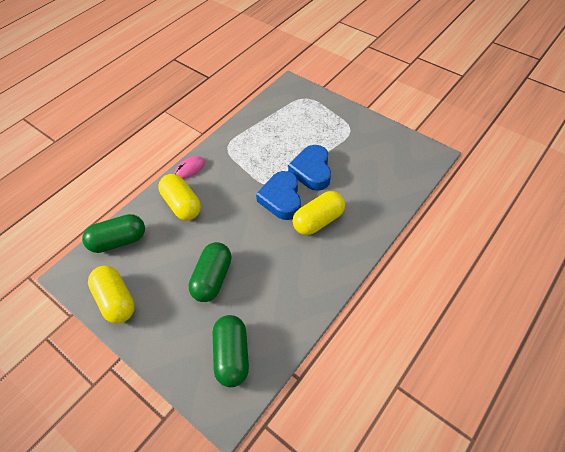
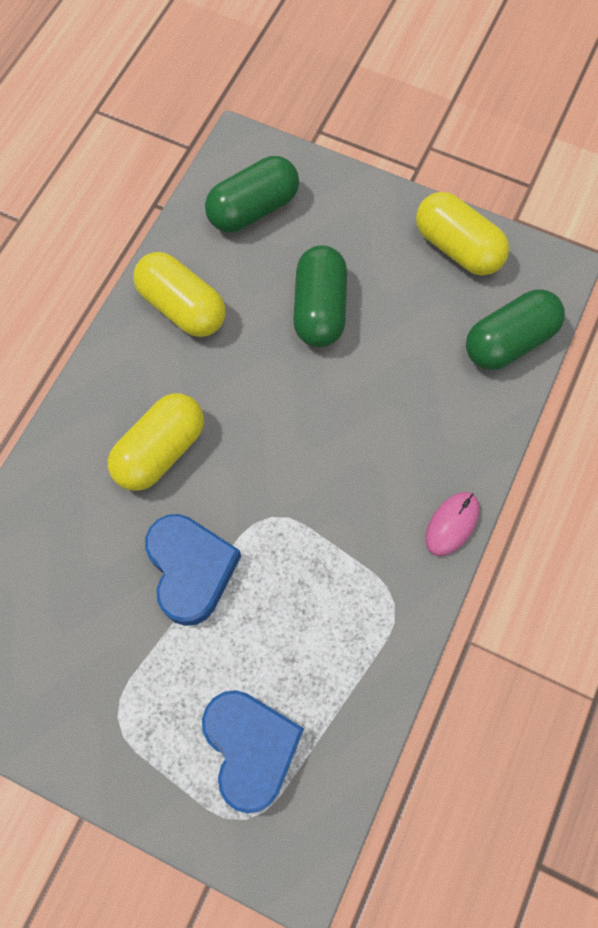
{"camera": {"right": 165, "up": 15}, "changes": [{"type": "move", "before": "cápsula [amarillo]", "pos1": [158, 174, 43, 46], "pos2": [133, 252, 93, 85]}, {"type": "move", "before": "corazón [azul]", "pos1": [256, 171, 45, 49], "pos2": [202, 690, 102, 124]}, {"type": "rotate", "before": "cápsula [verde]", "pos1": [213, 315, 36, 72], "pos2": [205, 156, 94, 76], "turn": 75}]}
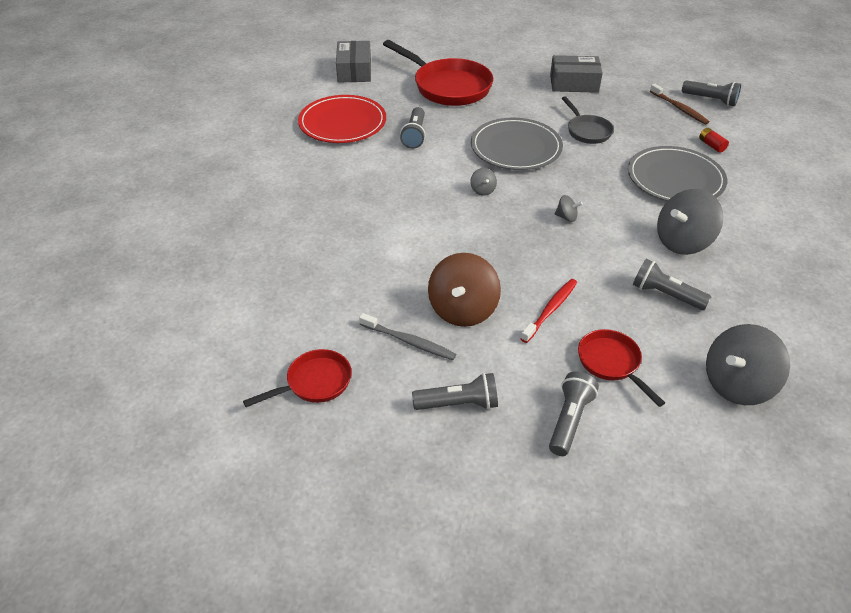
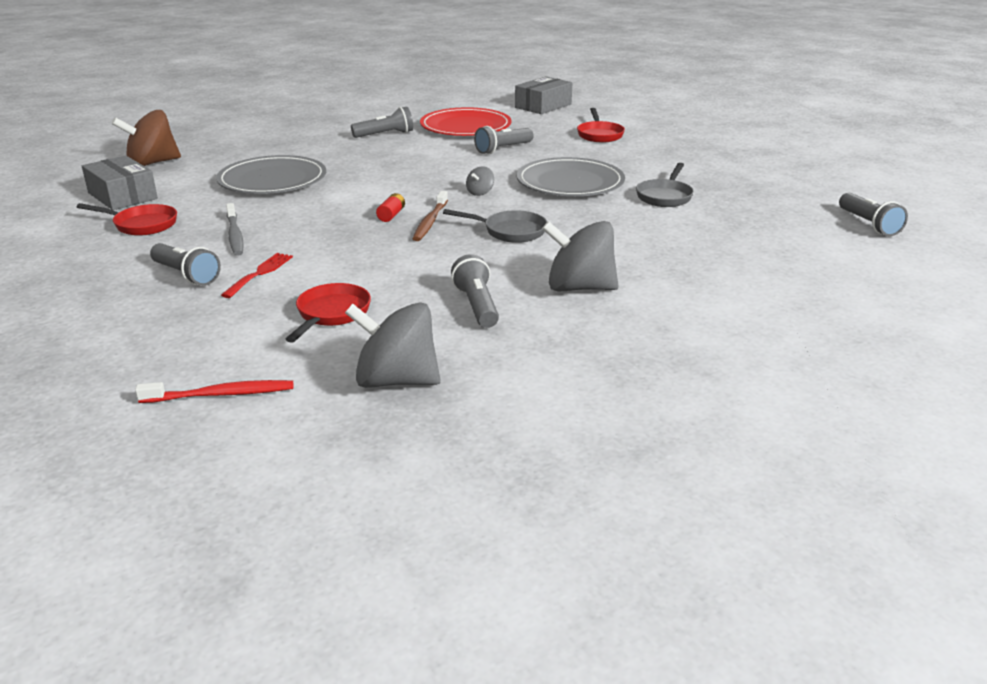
{"camera": {"right": 45, "up": -15}, "changes": [{"type": "move", "before": "caja [gris]", "pos1": [550, 55, 53, 38], "pos2": [82, 155, 76, 55]}, {"type": "move", "before": "peonza [marrón]", "pos1": [428, 253, 73, 74], "pos2": [112, 110, 69, 56]}, {"type": "move", "before": "cepillo de dientes [rojo]", "pos1": [521, 279, 56, 64], "pos2": [135, 380, 158, 23]}, {"type": "move", "before": "plato [gris]", "pos1": [628, 146, 99, 55], "pos2": [216, 155, 110, 39]}, {"type": "insert", "after": "tenedor [rojo]", "pos2": [221, 253, 72, 45]}, {"type": "move", "before": "lámpara de mano [gris]", "pos1": [549, 371, 50, 85], "pos2": [351, 107, 62, 31]}, {"type": "move", "before": "pila [rojo]", "pos1": [699, 128, 30, 25], "pos2": [376, 193, 29, 29]}, {"type": "move", "before": "cepillo de dientes [marrón]", "pos1": [650, 84, 59, 40], "pos2": [412, 191, 36, 50]}, {"type": "replace", "before": "peonza [gris]", "after": "sartén [gris]", "pos1": [555, 195, 28, 27], "pos2": [443, 209, 104, 34]}, {"type": "resize", "before": "sartén [rojo]", "pos1": [383, 40, 110, 66], "pos2": [577, 108, 48, 34], "scale": 0.54}]}
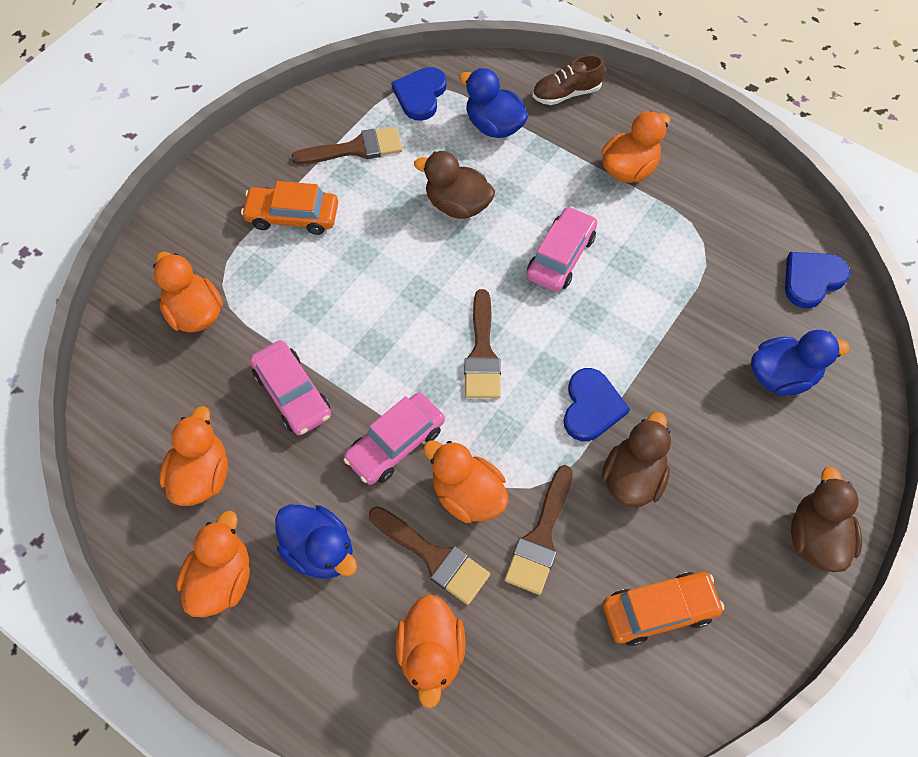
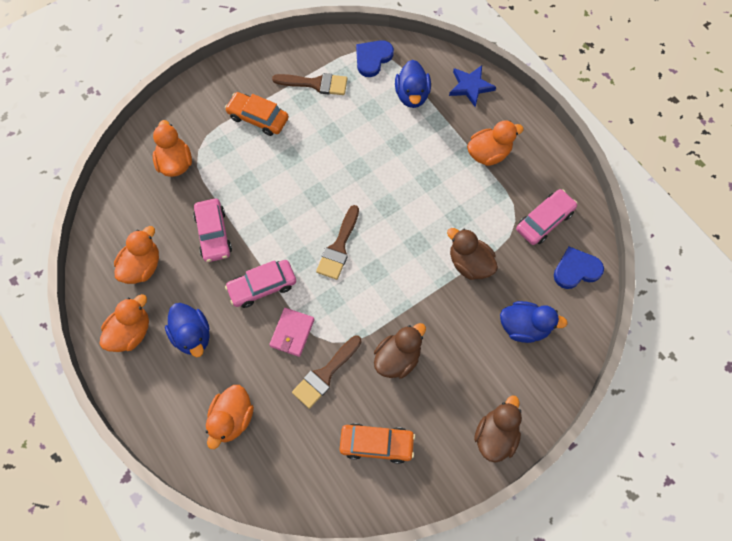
{"camera": {"right": 20, "up": 5}, "changes": [{"type": "replace", "before": "pato [naranja]", "after": "cartera [rosa]", "pos1": [423, 440, 86, 83], "pos2": [269, 308, 46, 49]}, {"type": "rotate", "before": "pato [azul]", "pos1": [459, 68, 69, 70], "pos2": [395, 60, 36, 48], "turn": -150}, {"type": "move", "before": "pato [marrón]", "pos1": [414, 151, 81, 68], "pos2": [447, 228, 51, 52]}, {"type": "replace", "before": "zapato [marrón]", "after": "estrella [azul]", "pos1": [533, 55, 72, 50], "pos2": [449, 65, 47, 42]}, {"type": "move", "before": "coche [rosa]", "pos1": [527, 206, 70, 86], "pos2": [516, 189, 61, 56]}, {"type": "delete", "before": "pincel [marrón]", "pos1": [369, 506, 121, 99]}, {"type": "delete", "before": "corazón [azul]", "pos1": [564, 368, 66, 73]}]}
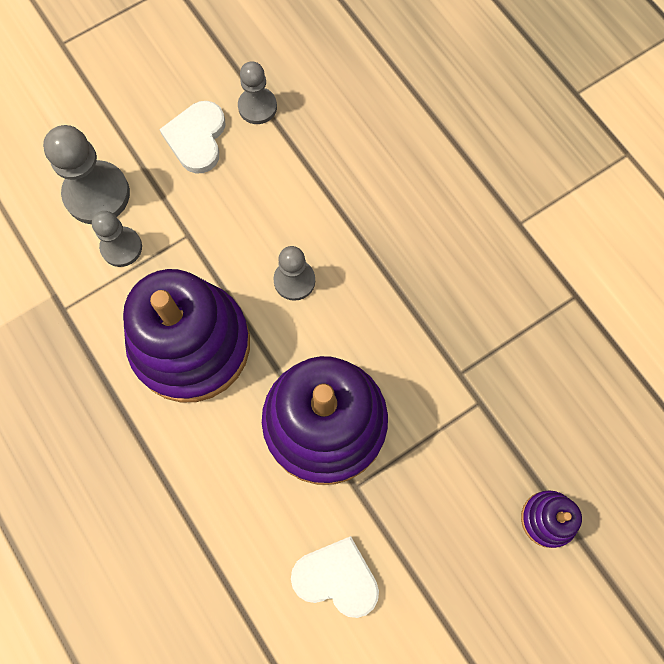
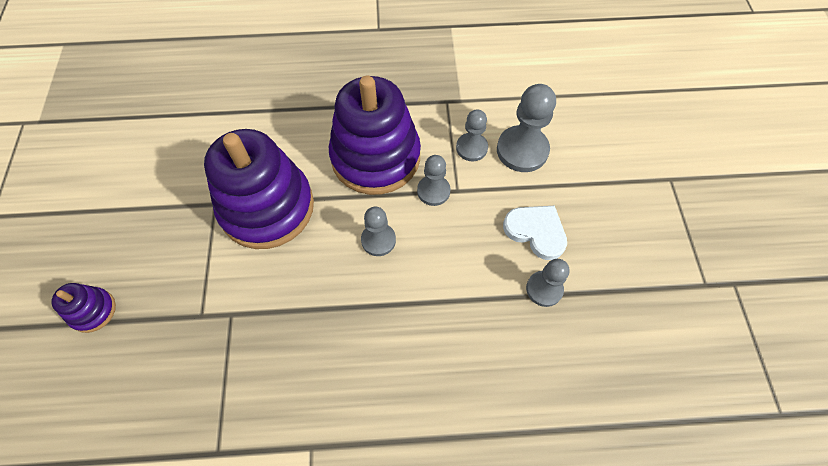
{"camera": {"right": 120, "up": -10}, "changes": [{"type": "insert", "after": "peón [gris]", "pos2": [417, 155, 34, 51]}, {"type": "delete", "before": "corazón [blanco]", "pos1": [291, 536, 88, 82]}]}
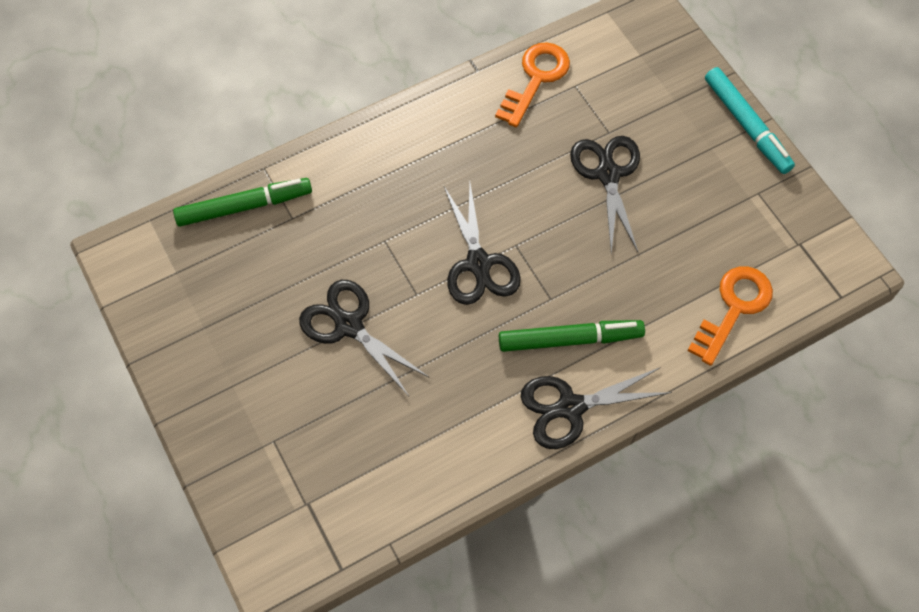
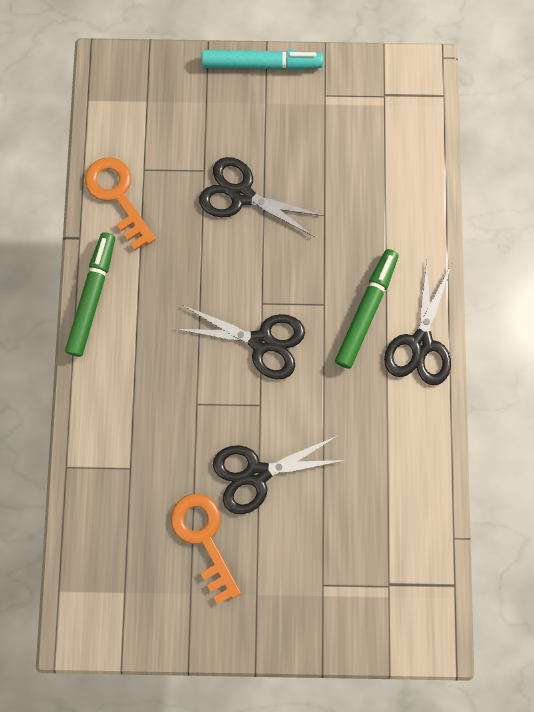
{"camera": {"right": -60, "up": 15}, "changes": [{"type": "move", "before": "rotulador [verde]", "pos1": [173, 178, 139, 49], "pos2": [65, 232, 50, 125]}, {"type": "move", "before": "llave [naranja]", "pos1": [687, 266, 86, 100], "pos2": [171, 494, 70, 110]}]}
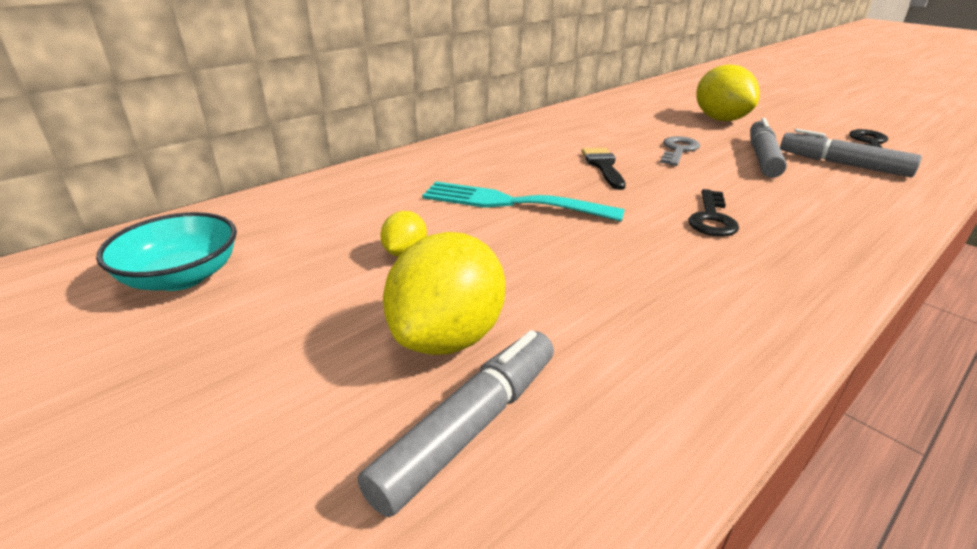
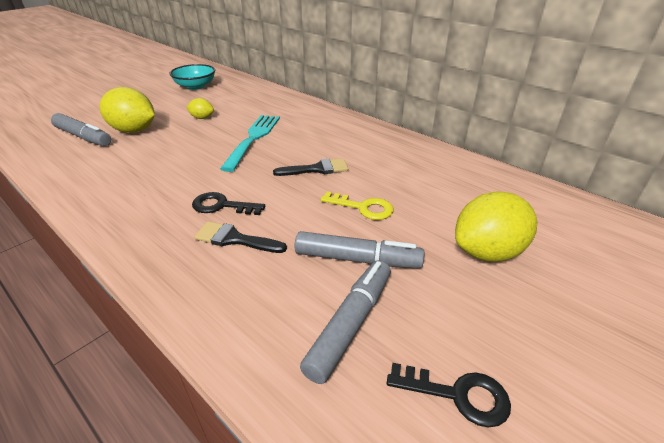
{"camera": {"right": 85, "up": 5}, "changes": [{"type": "insert", "after": "pincel [negro]", "pos2": [194, 221, 93, 32]}, {"type": "recolor", "before": "llave [gris]", "after": "llave [amarillo]", "pos1": [660, 136, 40, 30], "pos2": [321, 191, 73, 29]}]}
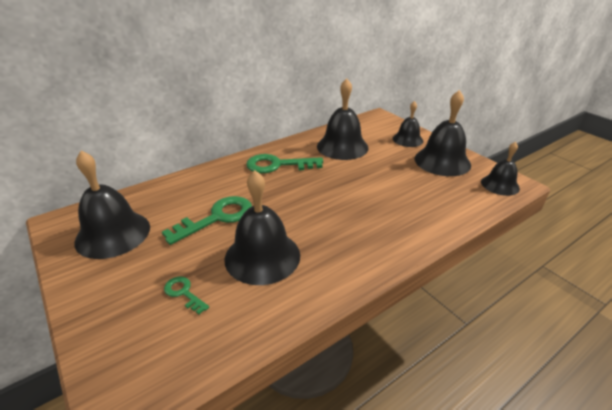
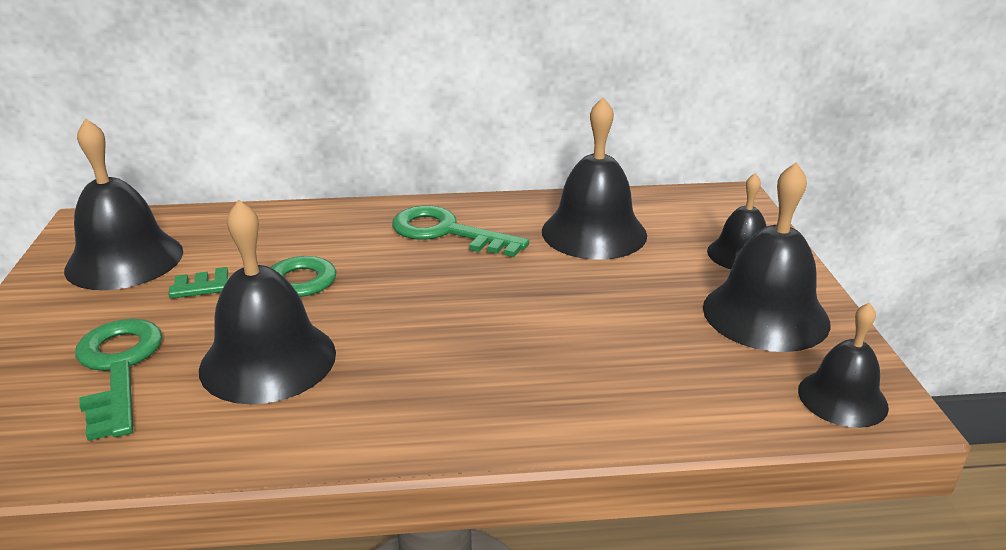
{"camera": {"right": 30, "up": -5}, "changes": [{"type": "resize", "before": "llave [verde]", "pos1": [164, 277, 45, 37], "pos2": [75, 319, 87, 122], "scale": 1.97}]}
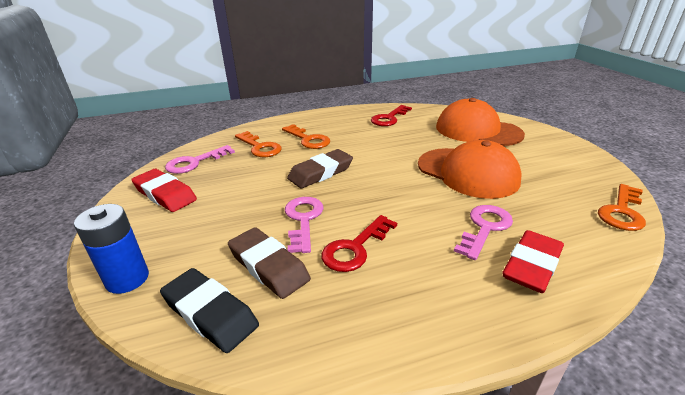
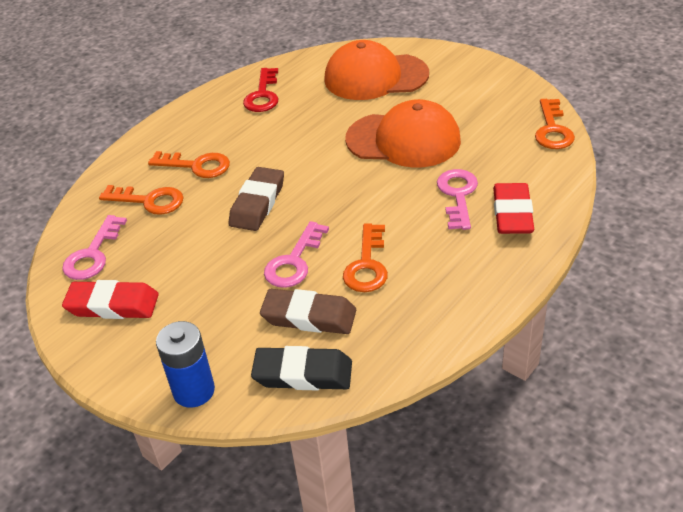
{"camera": {"right": -30, "up": 10}, "changes": [{"type": "rotate", "before": "llave [rosa]", "pos1": [285, 197, 39, 56], "pos2": [264, 221, 65, 67], "turn": -120}, {"type": "recolor", "before": "llave [rojo]", "after": "llave [naranja]", "pos1": [321, 215, 76, 57], "pos2": [343, 223, 45, 69]}]}
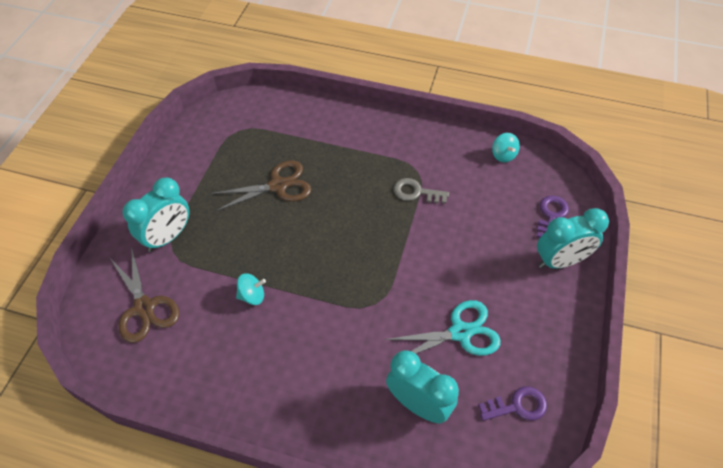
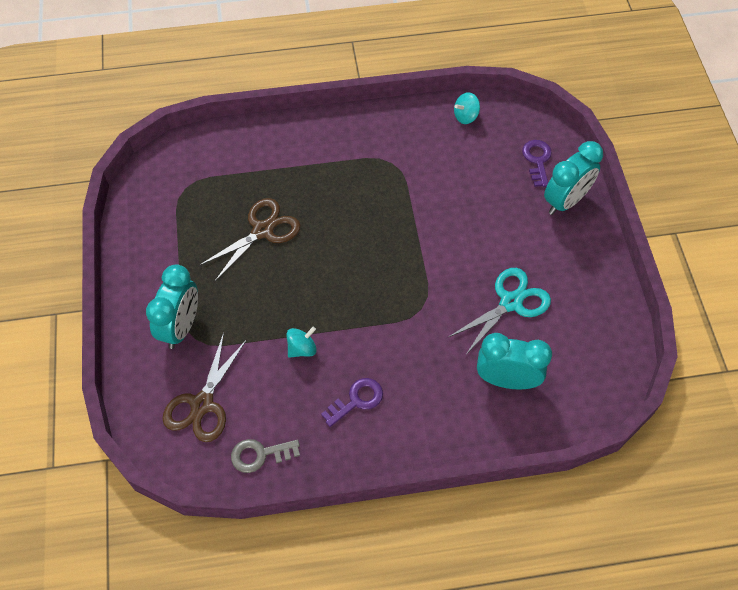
{"camera": {"right": -25, "up": 5}, "changes": [{"type": "rotate", "before": "tijeras [marrón]", "pos1": [110, 246, 69, 97], "pos2": [162, 333, 85, 109], "turn": 75}, {"type": "move", "before": "llave [gris]", "pos1": [394, 178, 55, 26], "pos2": [231, 439, 69, 34]}, {"type": "move", "before": "llave [morado]", "pos1": [478, 386, 69, 35], "pos2": [321, 378, 62, 49]}, {"type": "rotate", "before": "peonza [turquesa]", "pos1": [492, 133, 28, 29], "pos2": [454, 92, 26, 32], "turn": 105}]}
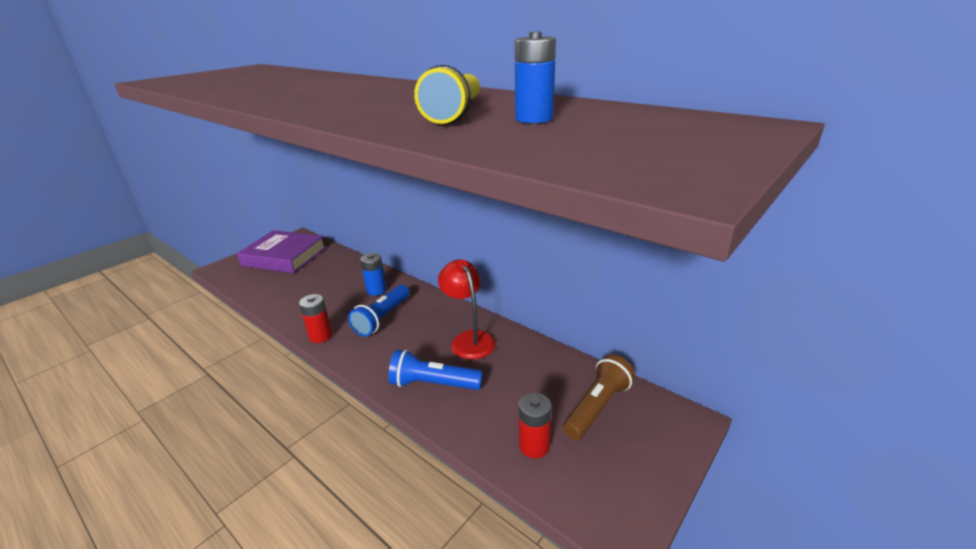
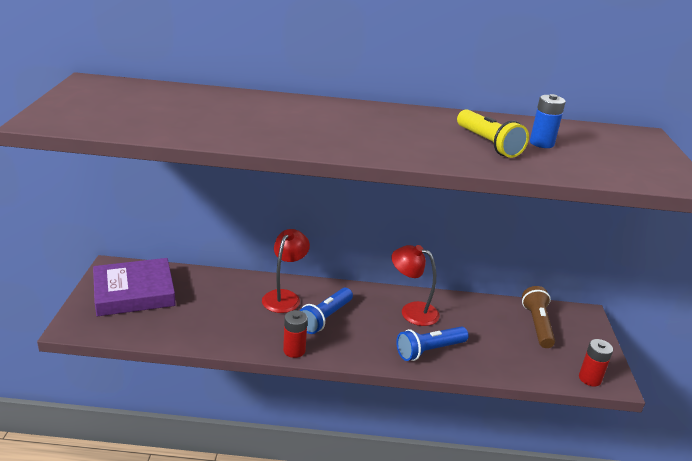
{"camera": {"right": -40, "up": 0}, "changes": [{"type": "replace", "before": "pila [azul]", "after": "lámpara [rojo]", "pos1": [360, 253, 26, 43], "pos2": [262, 229, 48, 84]}, {"type": "rotate", "before": "lámpara de mano [azul]", "pos1": [348, 285, 62, 52], "pos2": [299, 287, 54, 47], "turn": 45}, {"type": "move", "before": "pila [rojo]", "pos1": [519, 393, 33, 65], "pos2": [579, 339, 34, 47]}]}
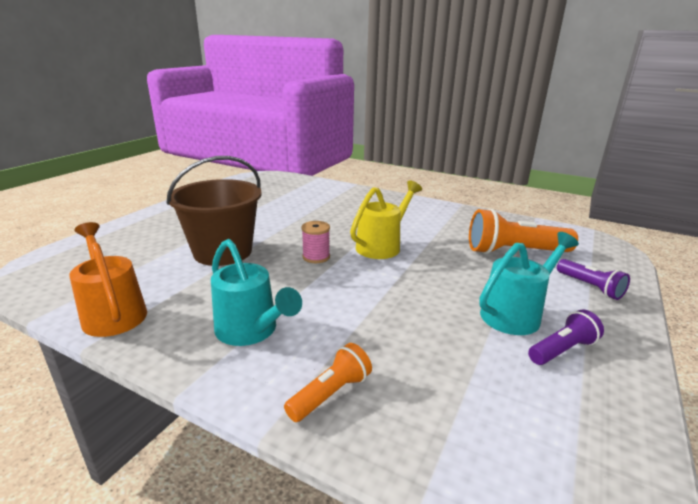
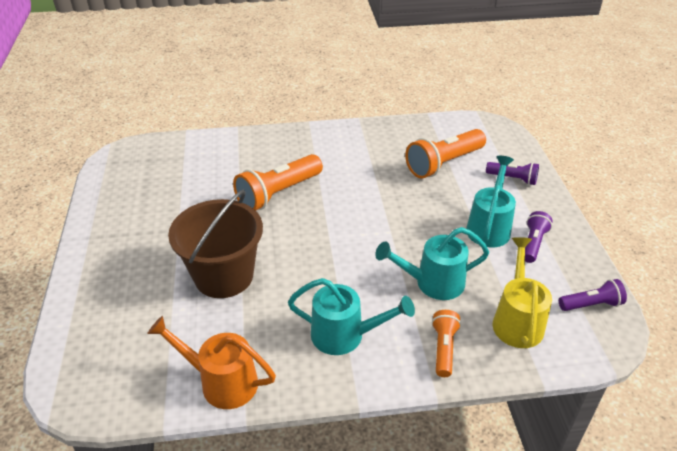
{"camera": {"right": -35, "up": 15}, "changes": [{"type": "insert", "after": "lámpara de mano [naranja]", "pos2": [233, 154, 90, 57]}, {"type": "insert", "after": "regadera [turquesa]", "pos2": [375, 227, 114, 73]}, {"type": "move", "before": "regadera [amarillo]", "pos1": [350, 180, 72, 79], "pos2": [493, 237, 59, 111]}, {"type": "insert", "after": "lámpara de mano [morado]", "pos2": [559, 279, 68, 32]}, {"type": "delete", "before": "carrete [rosa]", "pos1": [301, 221, 29, 42]}]}
